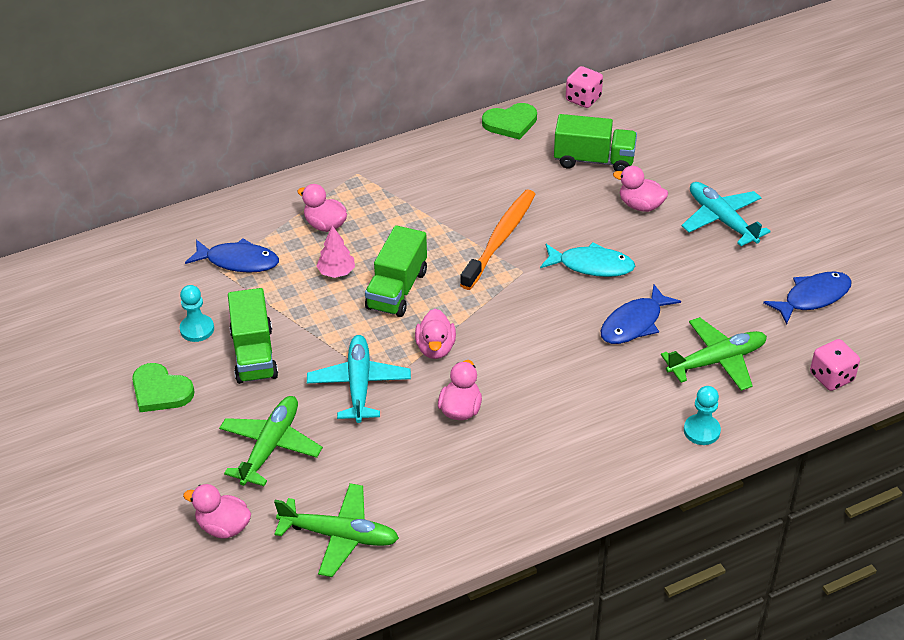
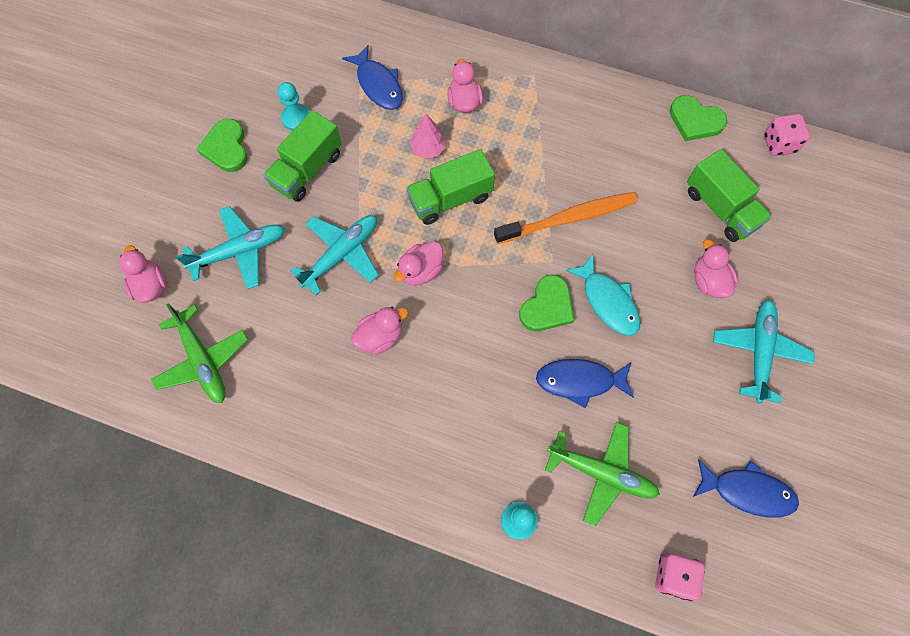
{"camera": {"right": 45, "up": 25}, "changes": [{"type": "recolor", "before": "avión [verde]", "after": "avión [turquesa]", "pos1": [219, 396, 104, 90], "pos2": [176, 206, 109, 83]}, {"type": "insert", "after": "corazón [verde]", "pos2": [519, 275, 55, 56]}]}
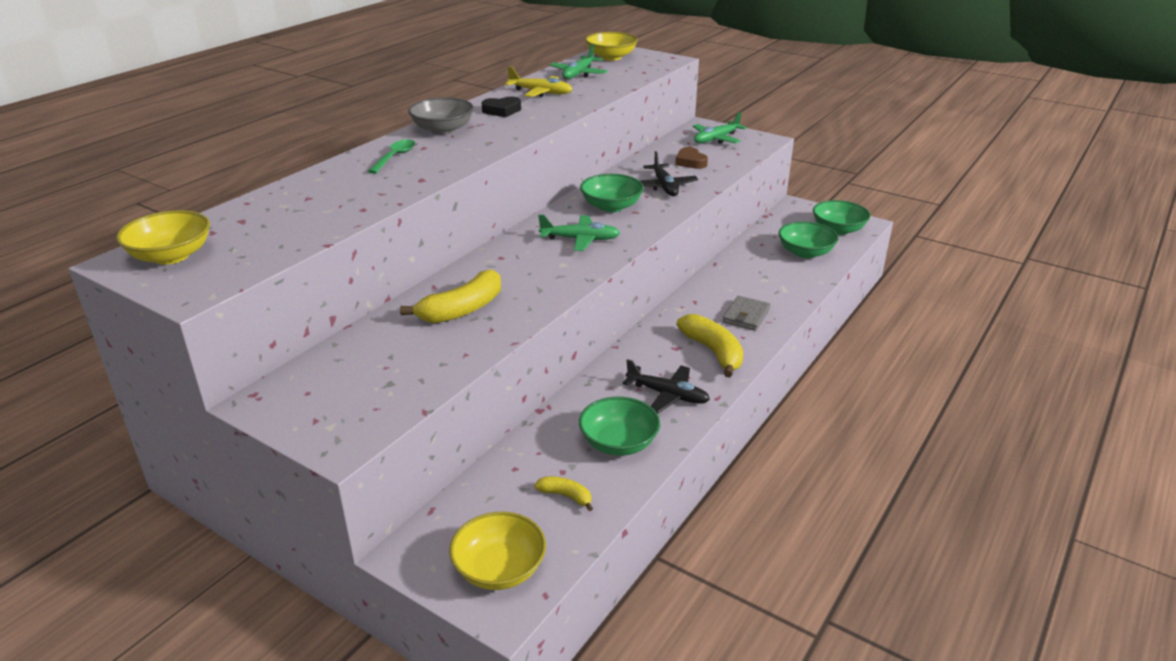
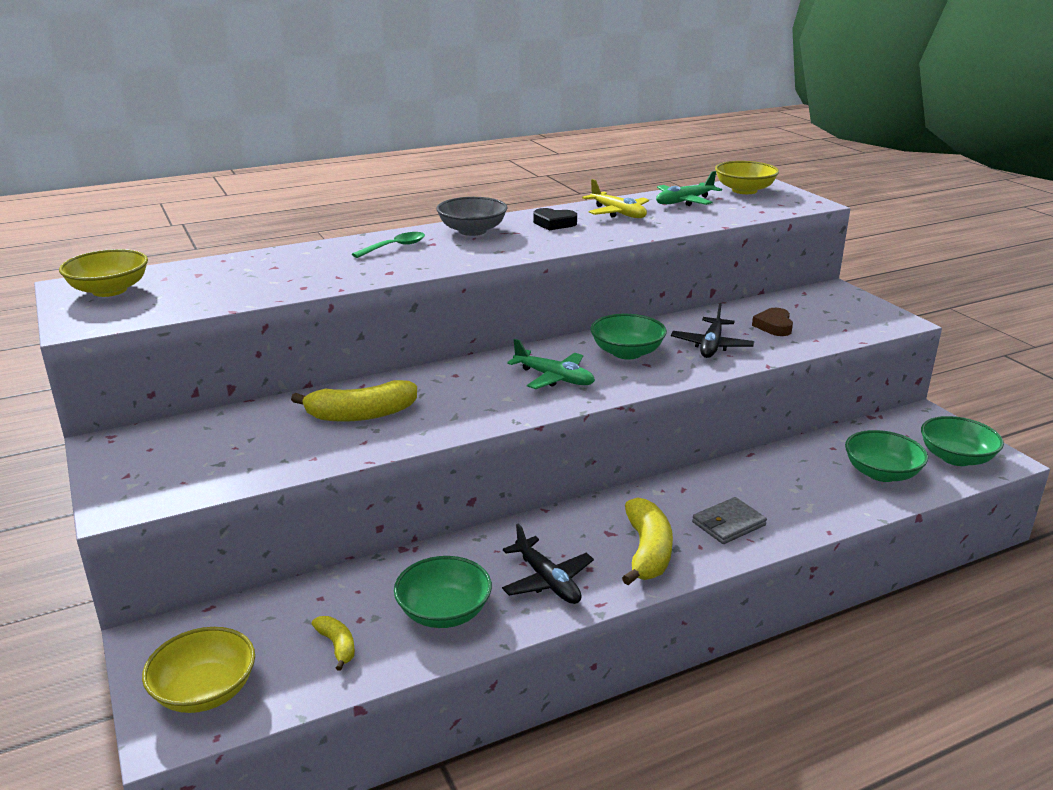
{"camera": {"right": 30, "up": -5}, "changes": [{"type": "delete", "before": "avión [verde]", "pos1": [693, 112, 54, 32]}]}
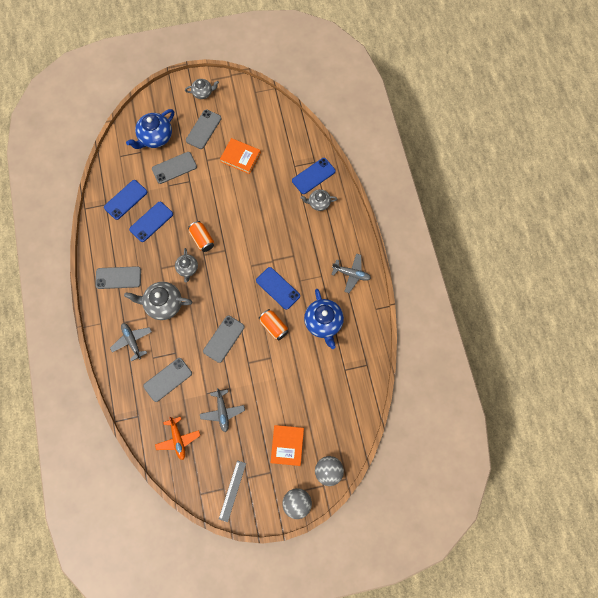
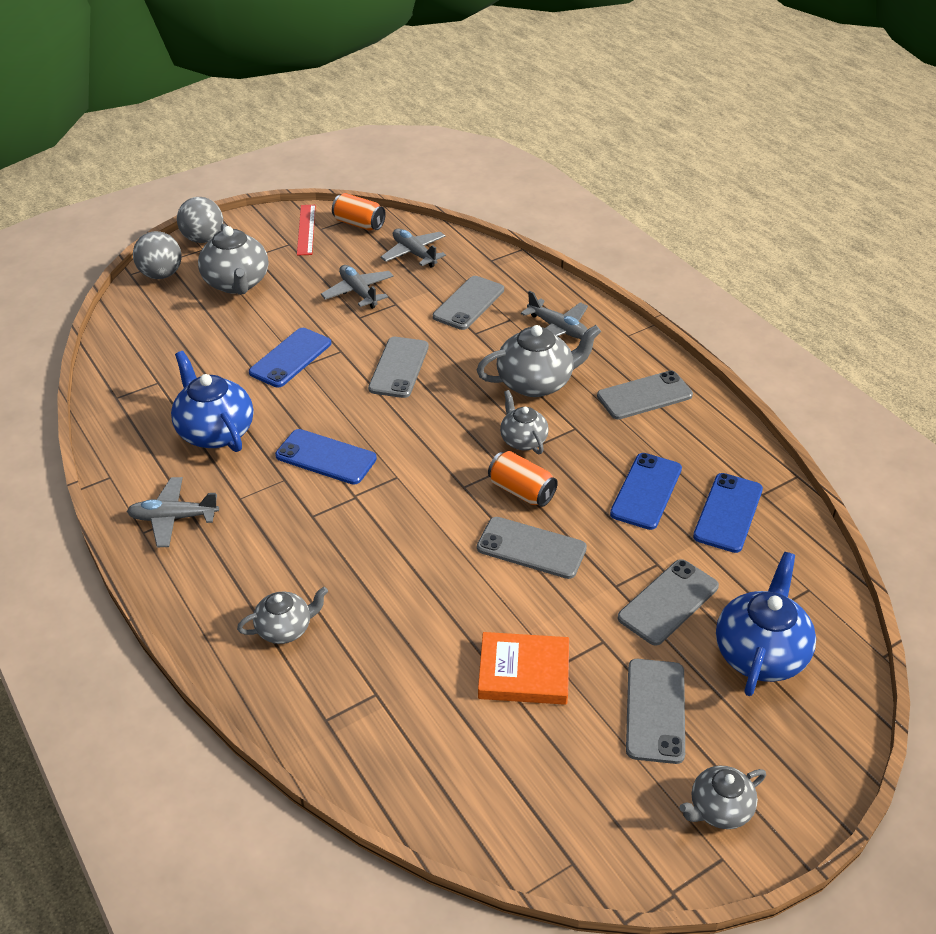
{"camera": {"right": 160, "up": -30}, "changes": [{"type": "replace", "before": "libro [naranja]", "after": "tetera [gris]", "pos1": [271, 425, 33, 41], "pos2": [198, 224, 70, 71]}, {"type": "move", "before": "móvil [azul]", "pos1": [292, 158, 44, 36], "pos2": [249, 328, 82, 59]}, {"type": "recolor", "before": "regla [gris]", "after": "regla [rojo]", "pos1": [219, 460, 27, 62], "pos2": [297, 205, 19, 50]}, {"type": "move", "before": "lata [naranja]", "pos1": [259, 309, 29, 32], "pos2": [332, 193, 54, 38]}, {"type": "recolor", "before": "avión [naranja]", "after": "avión [gris]", "pos1": [155, 417, 45, 43], "pos2": [380, 228, 66, 40]}, {"type": "insert", "after": "móvil [gris]", "pos2": [477, 517, 110, 62]}]}
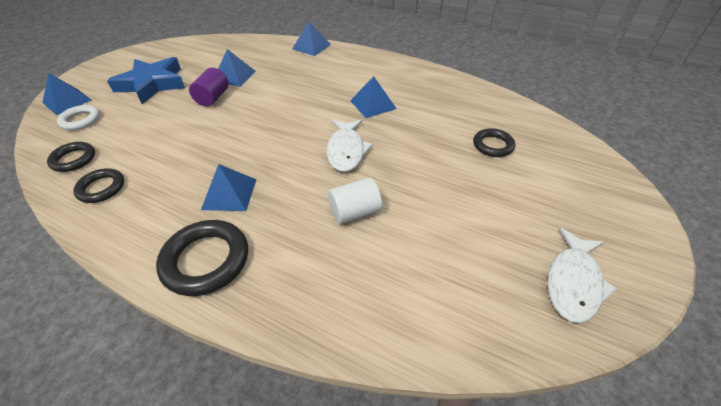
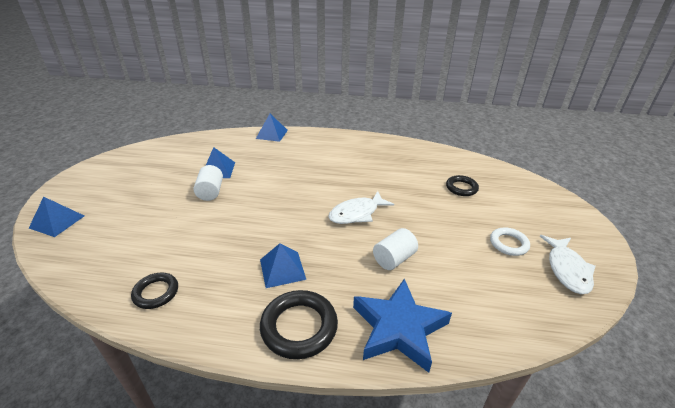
{"camera": {"right": -20, "up": -10}, "changes": [{"type": "recolor", "before": "cilindro [morado]", "after": "cilindro [blanco]", "pos1": [189, 68, 40, 39], "pos2": [193, 165, 30, 36]}, {"type": "rotate", "before": "pez [blanco]", "pos1": [326, 120, 46, 52], "pos2": [328, 191, 66, 33], "turn": 75}, {"type": "move", "before": "estrella [azul]", "pos1": [107, 57, 78, 47], "pos2": [353, 279, 99, 94]}, {"type": "move", "before": "anillo [blanco]", "pos1": [57, 105, 43, 25], "pos2": [490, 227, 40, 29]}, {"type": "delete", "before": "anillo [negro]", "pos1": [47, 142, 48, 30]}, {"type": "delete", "before": "pirámide [azul]", "pos1": [350, 76, 47, 42]}]}
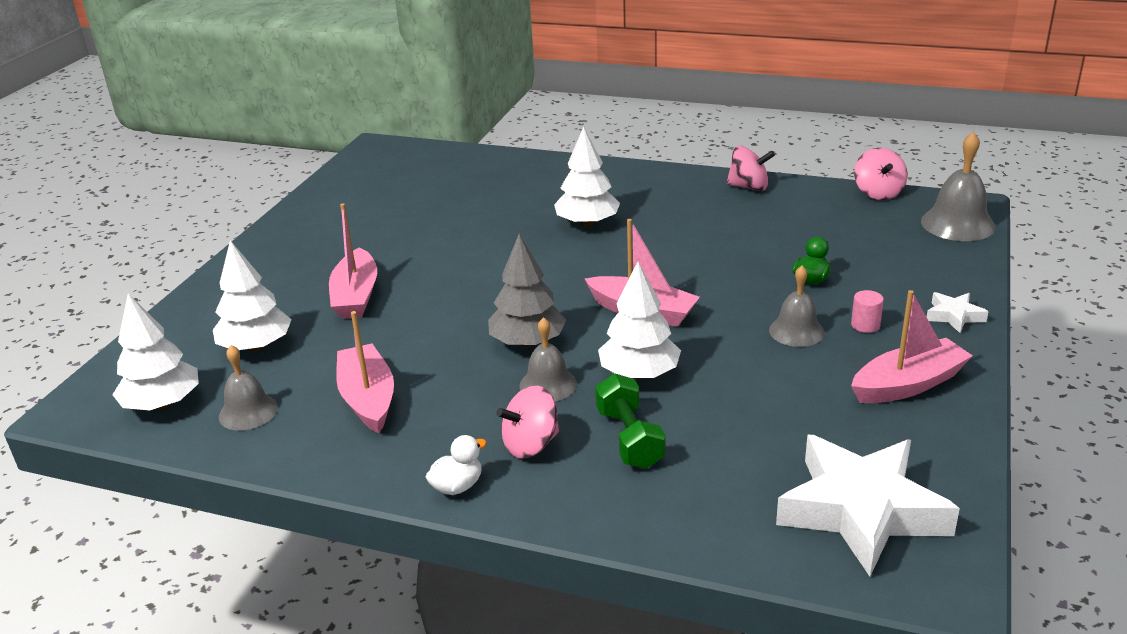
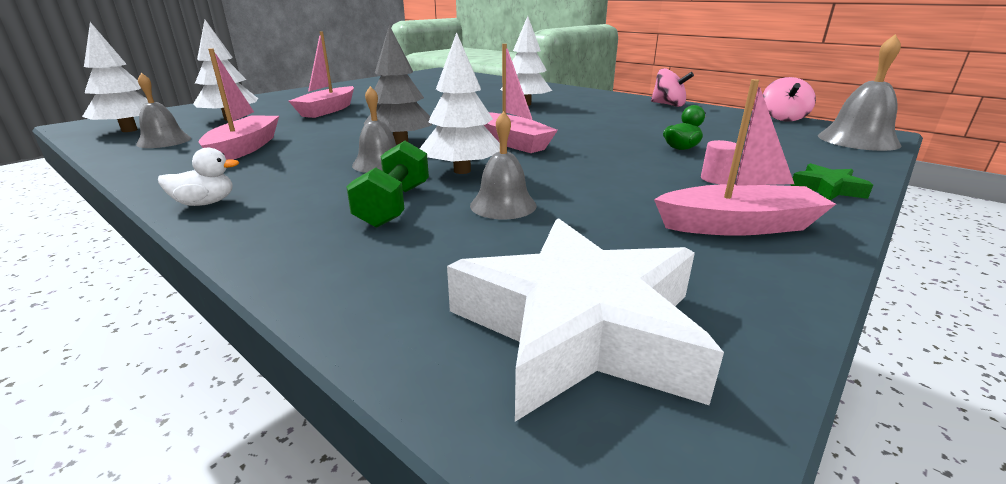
{"camera": {"right": 20, "up": -5}, "changes": [{"type": "move", "before": "campana [gris]", "pos1": [769, 266, 56, 81], "pos2": [470, 111, 67, 108]}, {"type": "recolor", "before": "estrella [blanco]", "after": "estrella [verde]", "pos1": [927, 292, 61, 41], "pos2": [790, 163, 83, 37]}, {"type": "delete", "before": "peonza [rosa]", "pos1": [496, 386, 63, 73]}]}
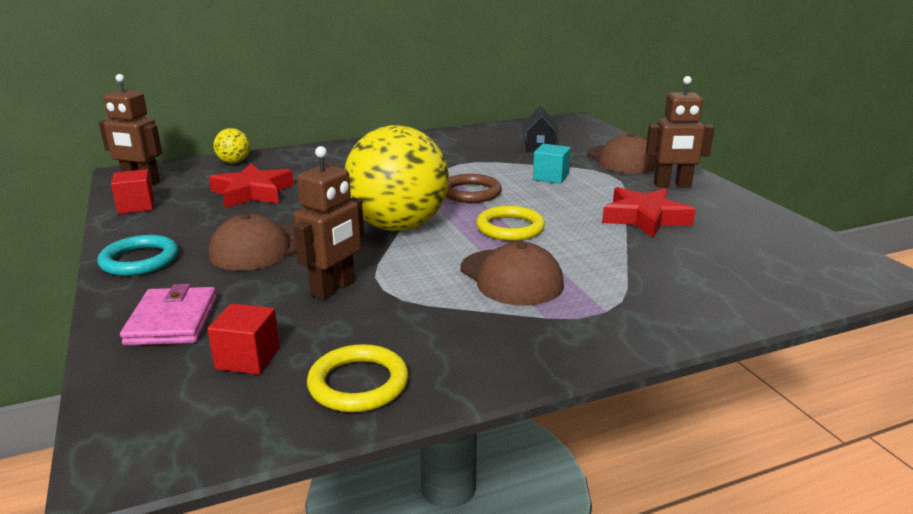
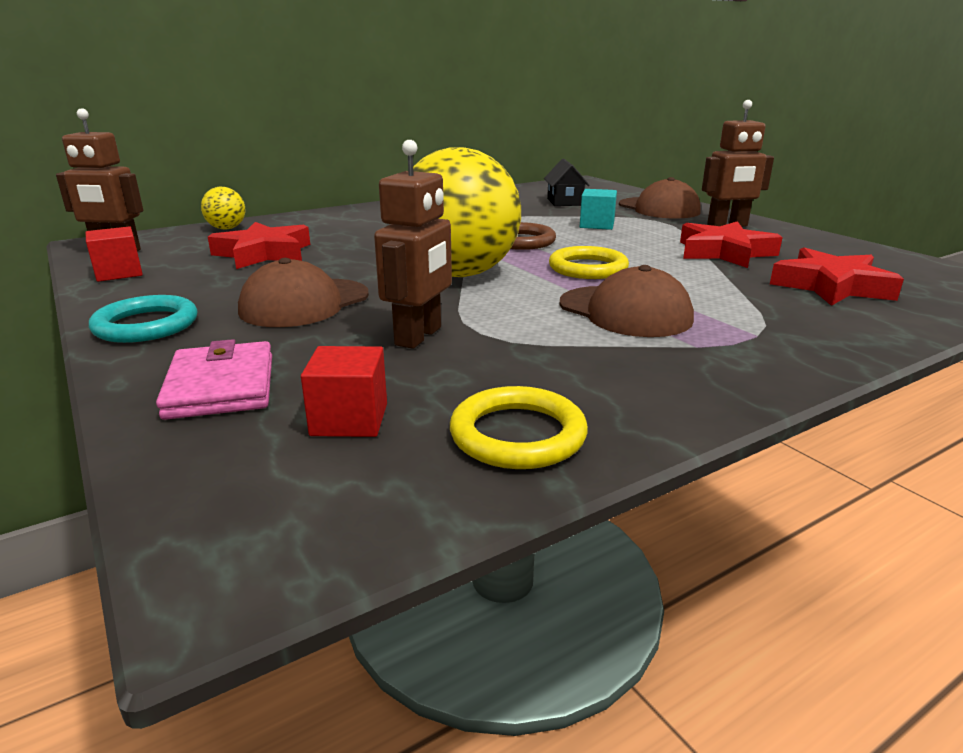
{"camera": {"right": -10, "up": 0}, "changes": [{"type": "insert", "after": "estrella [rojo]", "pos2": [770, 247, 134, 59]}]}
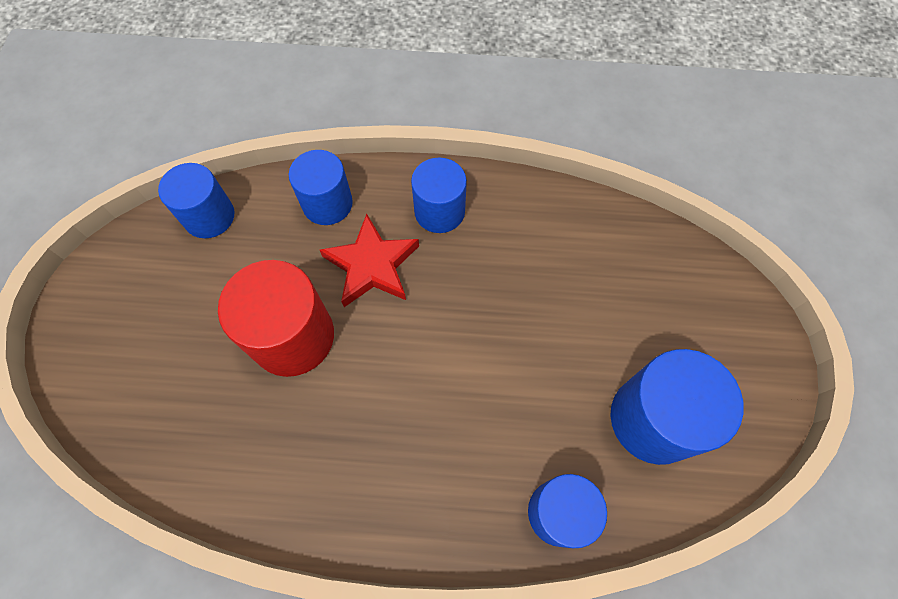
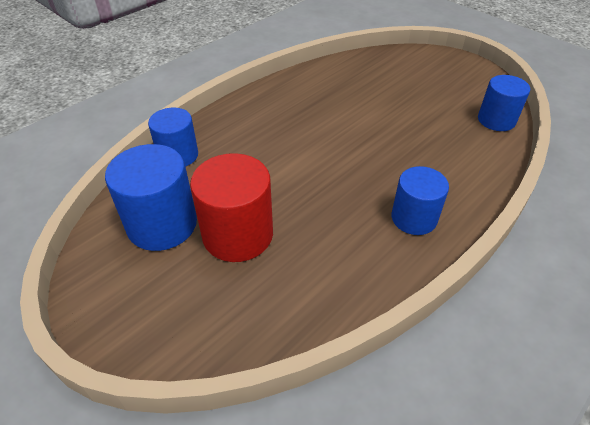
{"camera": {"right": 130, "up": -20}, "changes": [{"type": "move", "before": "cilindro [rojo]", "pos1": [218, 260, 116, 117], "pos2": [190, 153, 83, 109]}, {"type": "delete", "before": "cilindro [azul]", "pos1": [289, 150, 64, 75]}, {"type": "delete", "before": "estrella [rojo]", "pos1": [320, 214, 99, 93]}]}
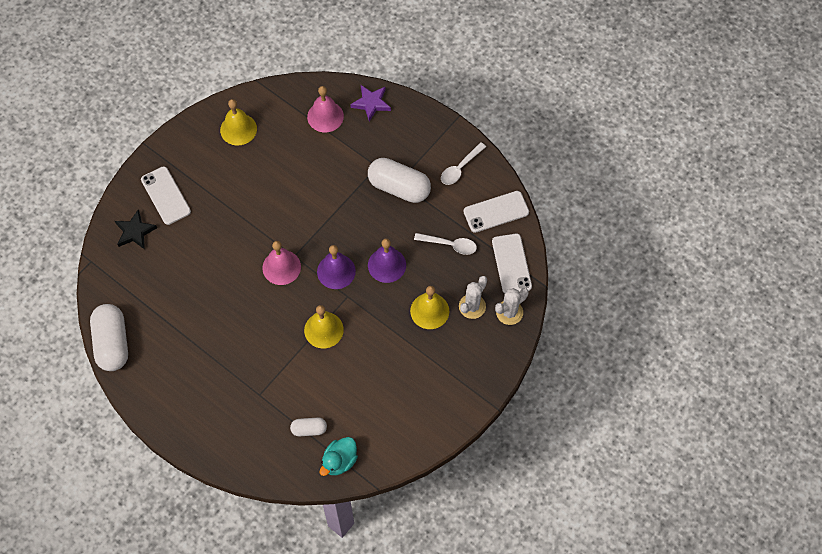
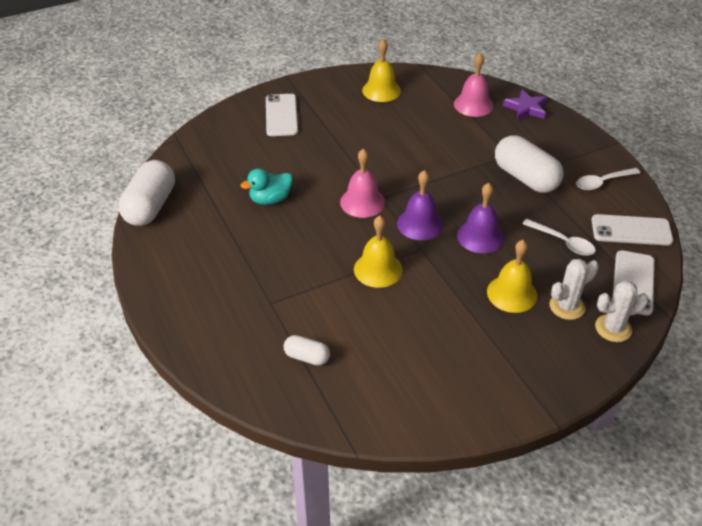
{"camera": {"right": 25, "up": -20}, "changes": [{"type": "move", "before": "pato [turquesa]", "pos1": [320, 437, 38, 39], "pos2": [241, 168, 52, 37]}, {"type": "delete", "before": "estrella [negro]", "pos1": [115, 210, 42, 40]}]}
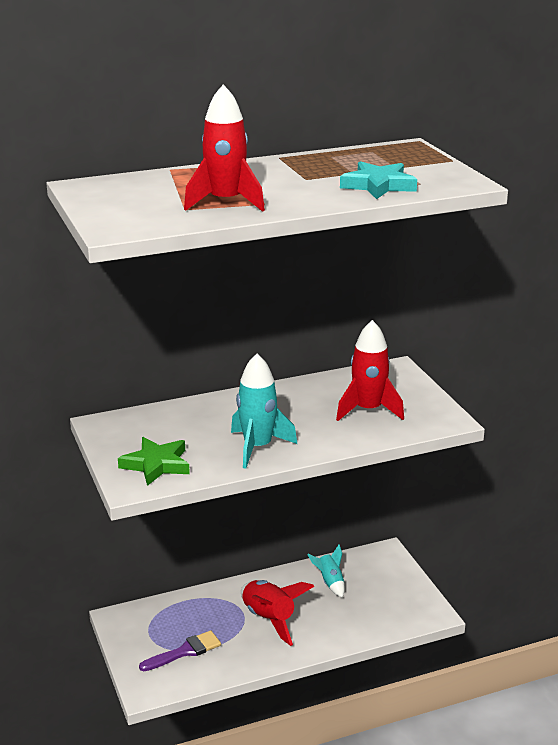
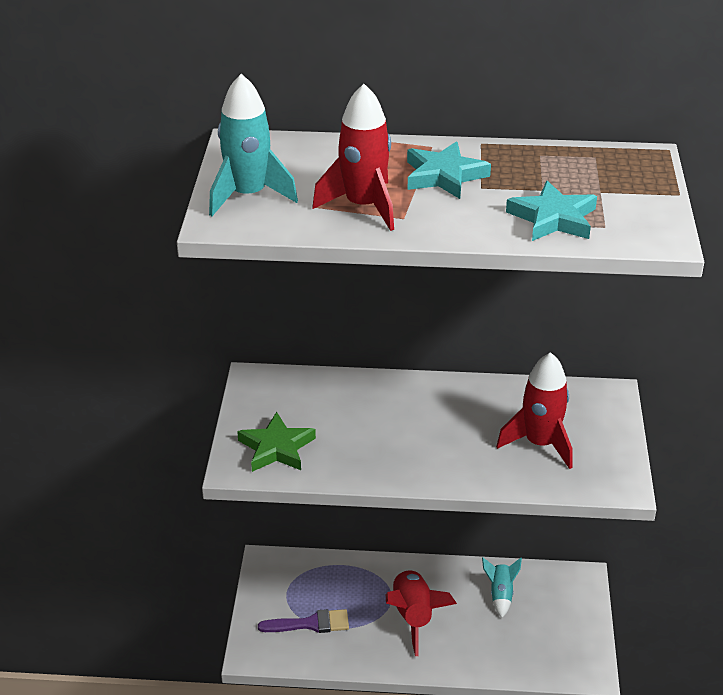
{"camera": {"right": 25, "up": 10}, "changes": [{"type": "move", "before": "cohete [turquesa]", "pos1": [231, 354, 66, 115], "pos2": [209, 74, 89, 142]}, {"type": "insert", "after": "estrella [turquesa]", "pos2": [407, 141, 84, 58]}]}
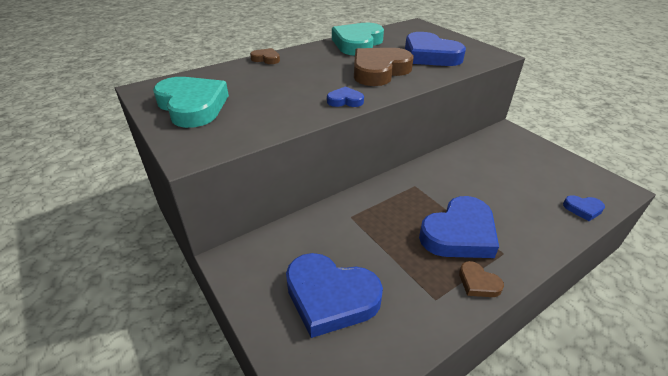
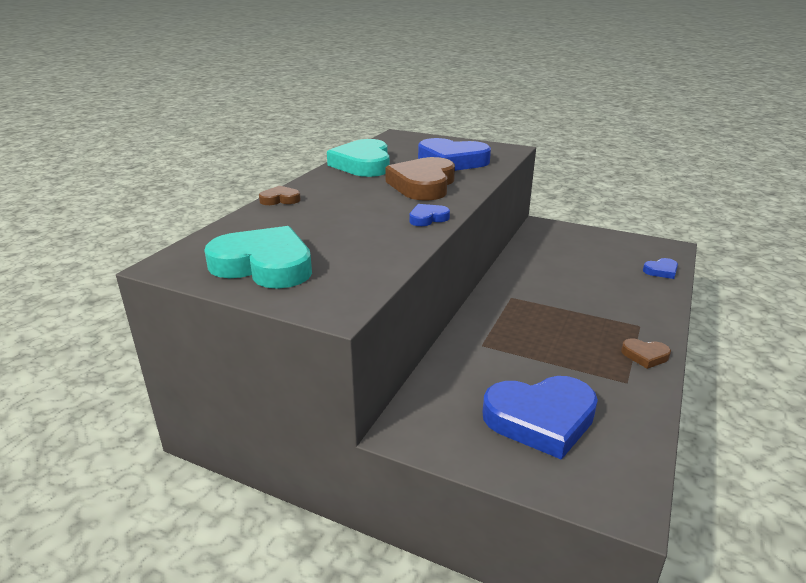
{"camera": {"right": -30, "up": -10}, "changes": [{"type": "delete", "before": "corazón [azul]", "pos1": [419, 196, 80, 62]}]}
